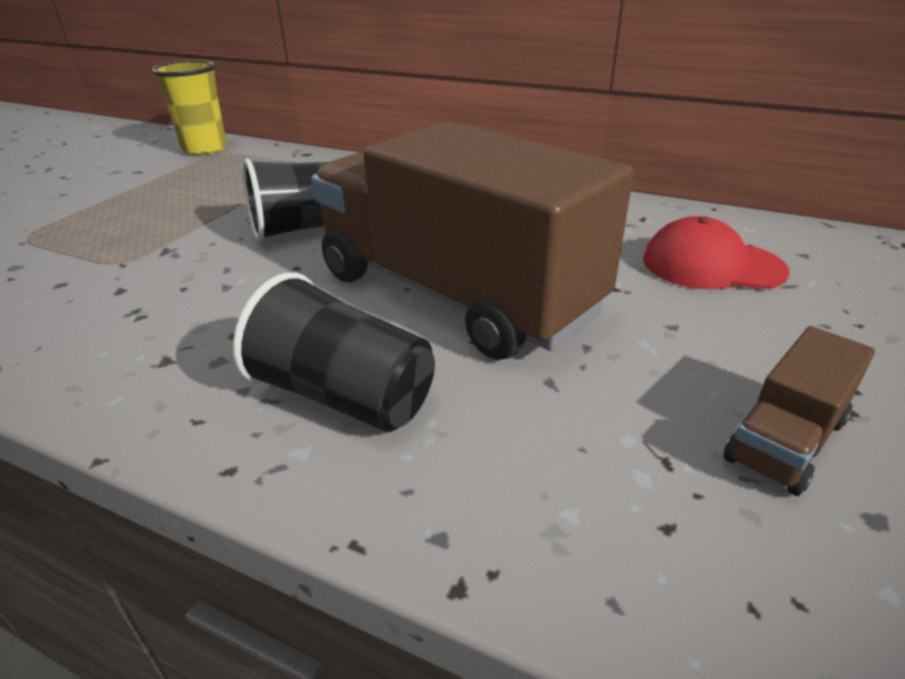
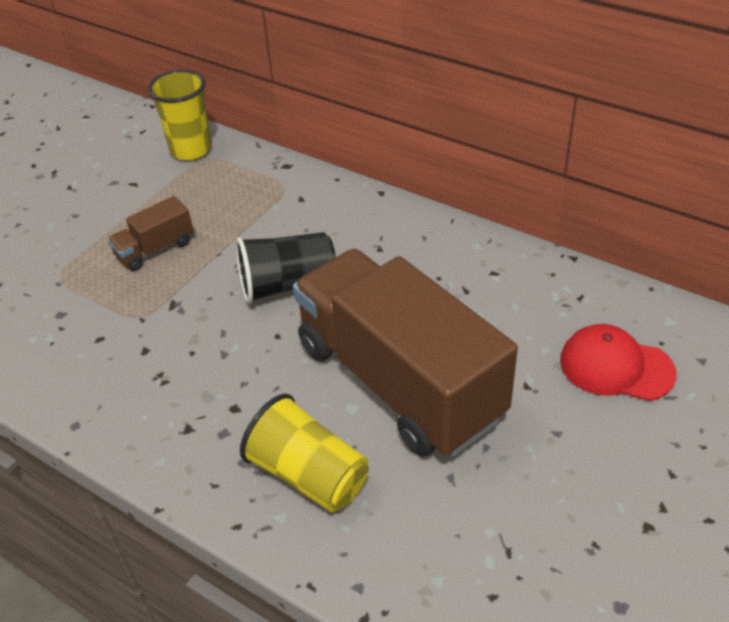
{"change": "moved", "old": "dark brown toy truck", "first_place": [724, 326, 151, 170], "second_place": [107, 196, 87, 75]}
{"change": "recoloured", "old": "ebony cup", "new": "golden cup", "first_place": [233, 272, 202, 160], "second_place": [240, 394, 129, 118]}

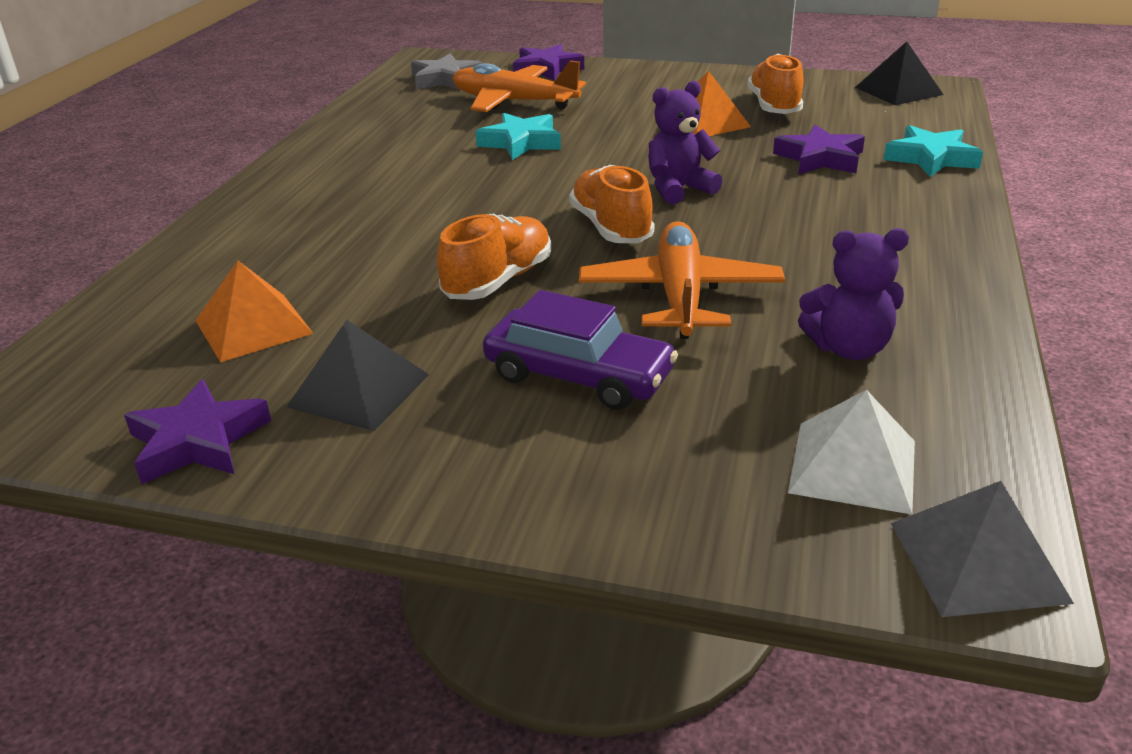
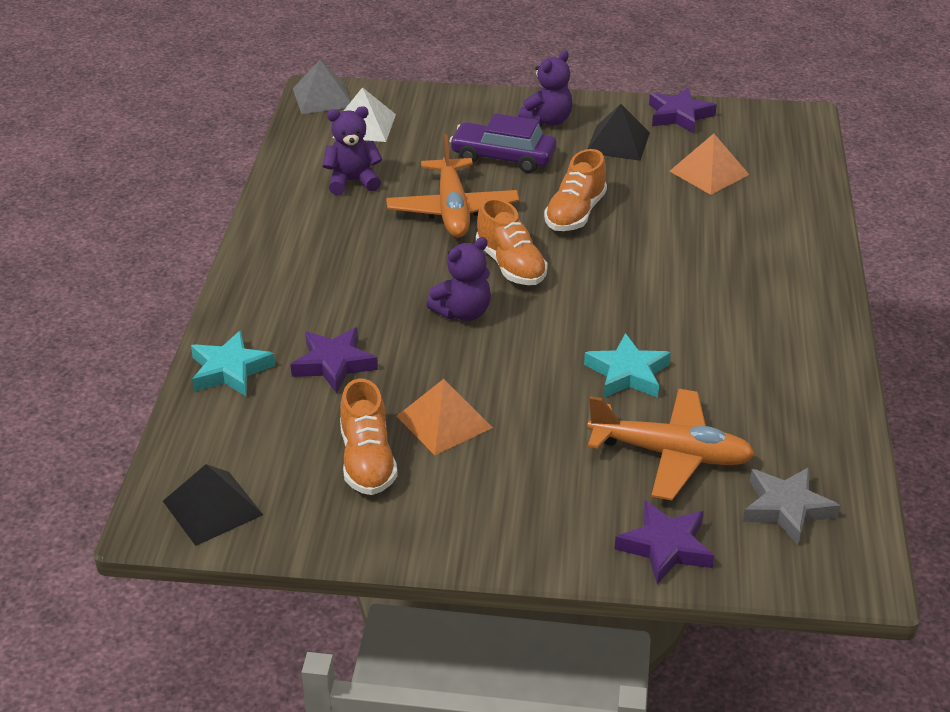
{"change": "added", "new": "royal purple stuffed bear", "second_place": [518, 50, 55, 77]}

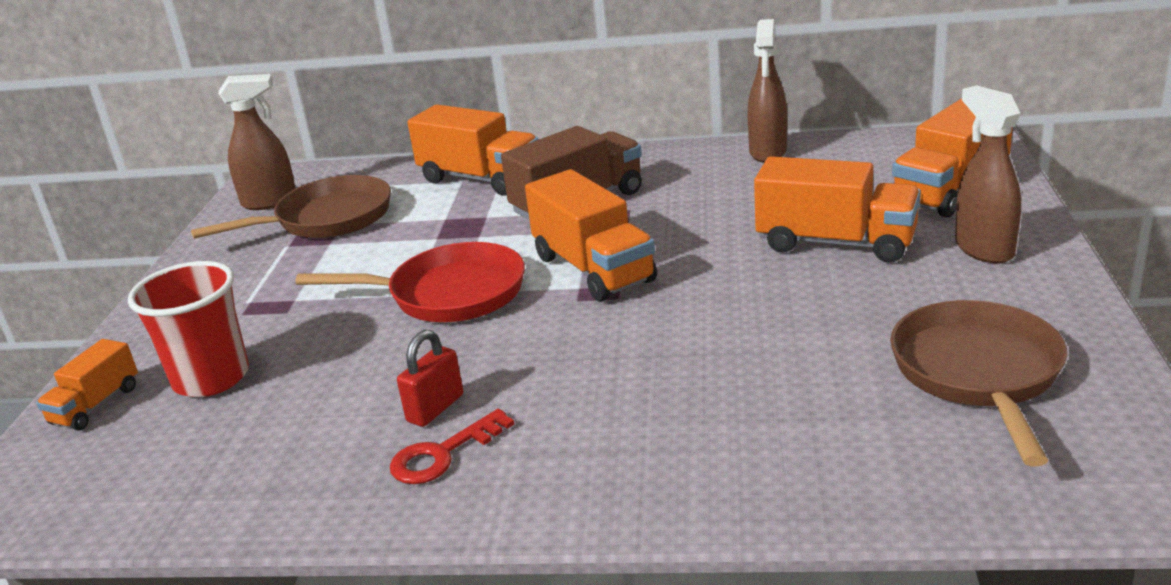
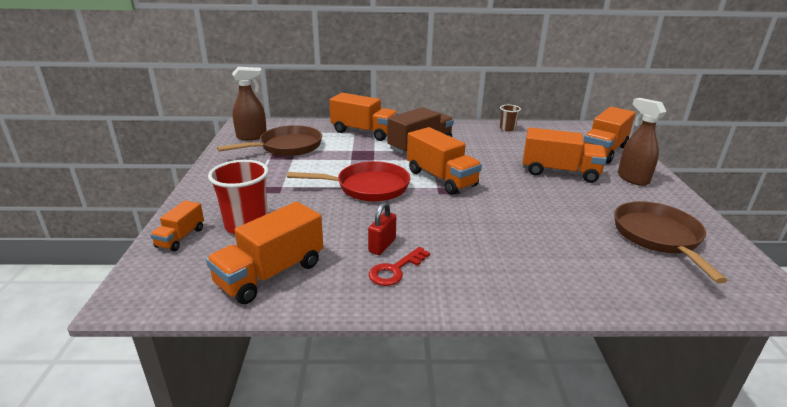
{"change": "added", "new": "orange-coloured toy truck", "second_place": [206, 202, 117, 102]}
{"change": "replaced", "old": "dark brown spray cleaner", "new": "dark brown cup", "first_place": [747, 19, 40, 144], "second_place": [500, 105, 21, 27]}

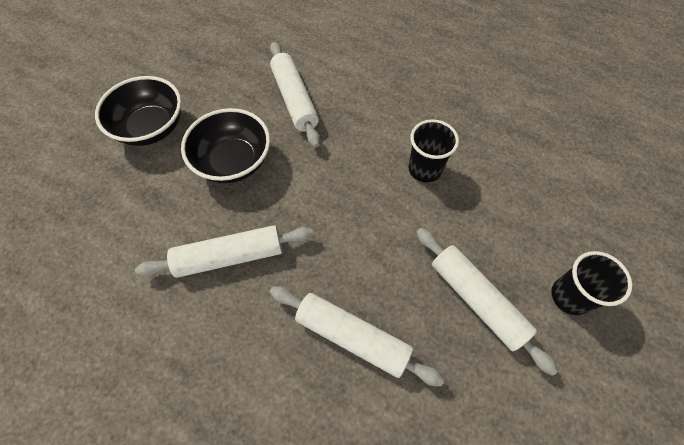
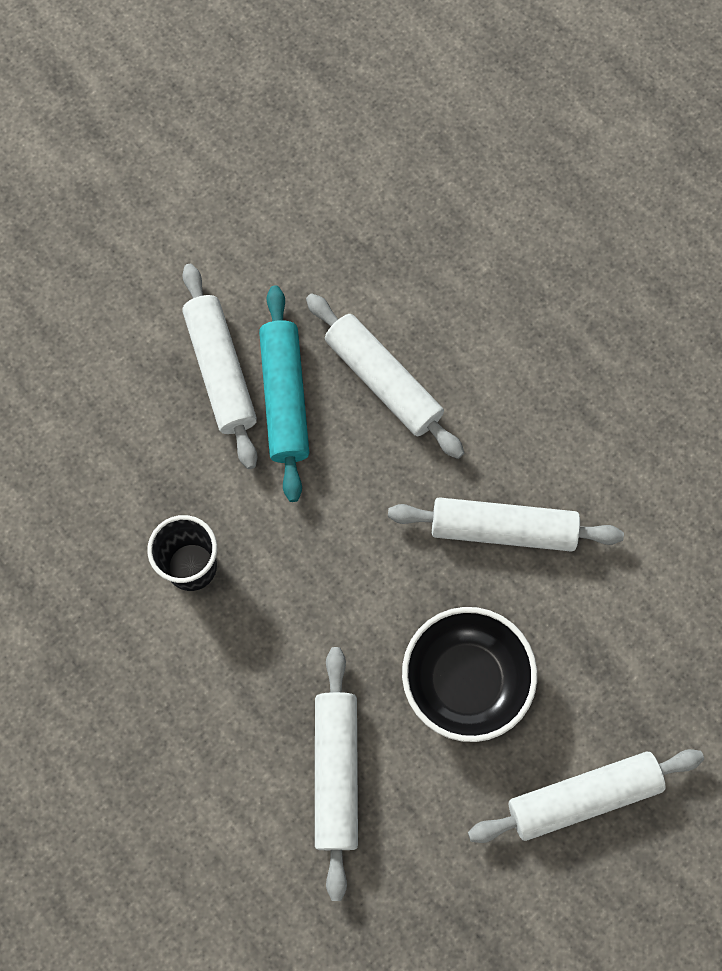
{"change": "added", "new": "aqua rolling pin", "second_place": [259, 286, 50, 216]}
{"change": "replaced", "old": "ebony serving bowl", "new": "pure white rolling pin", "first_place": [95, 76, 87, 70], "second_place": [468, 749, 236, 94]}
{"change": "removed", "old": "ebony cup", "first_place": [551, 251, 81, 64]}

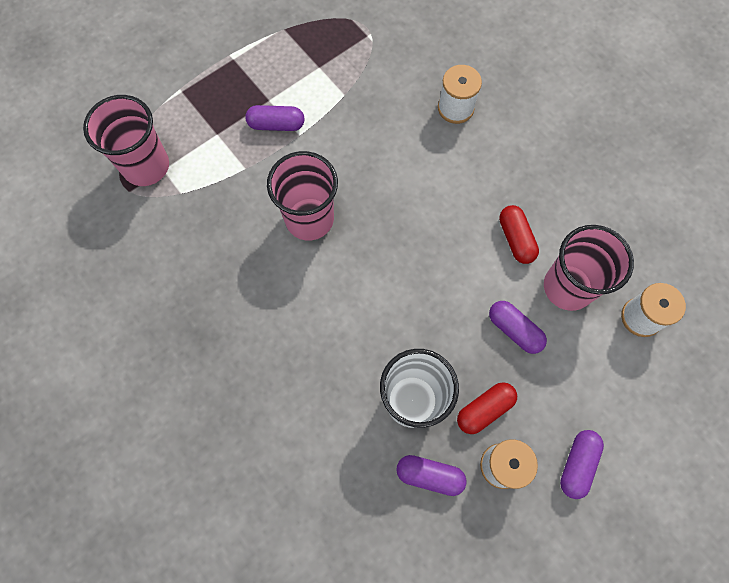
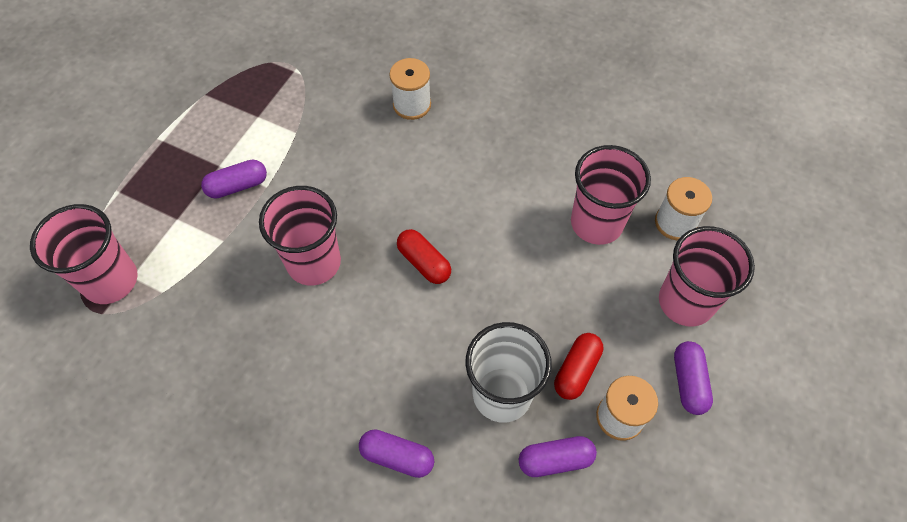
{"change": "moved", "old": "royal purple pill shape", "first_place": [489, 301, 58, 53], "second_place": [359, 429, 75, 49]}
{"change": "moved", "old": "red pill shape", "first_place": [499, 205, 40, 59], "second_place": [397, 229, 54, 55]}
{"change": "added", "new": "rosy cup", "second_place": [659, 226, 96, 101]}

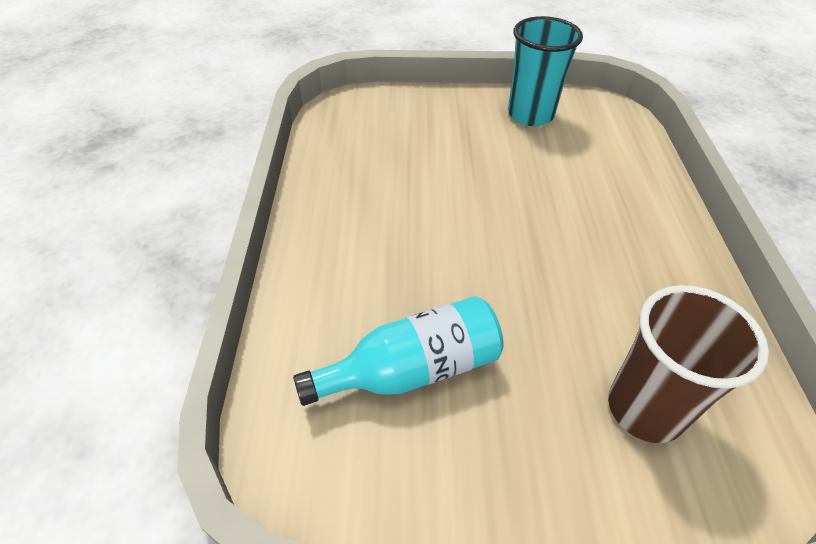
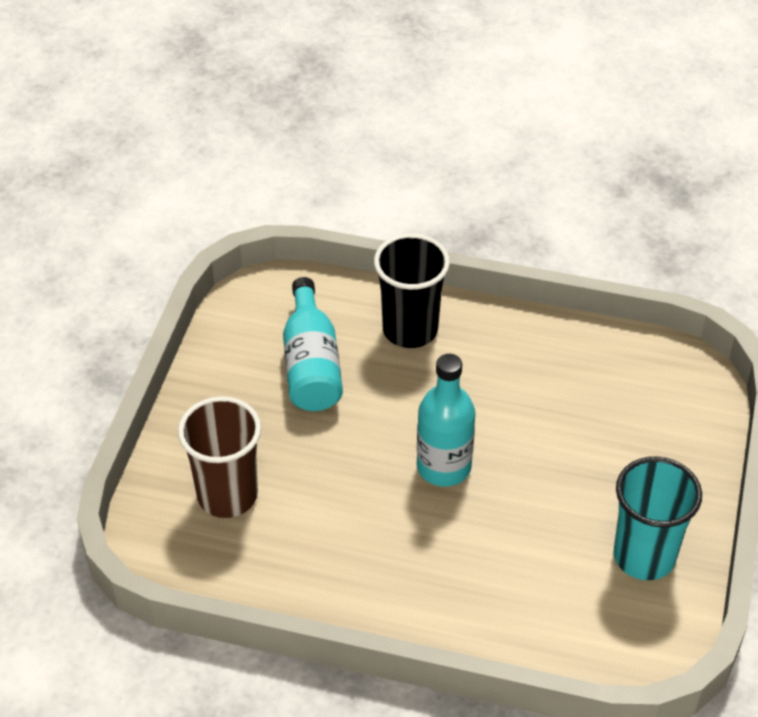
{"change": "added", "new": "ebony cup", "second_place": [374, 234, 76, 114]}
{"change": "added", "new": "aqua flask", "second_place": [417, 354, 58, 133]}

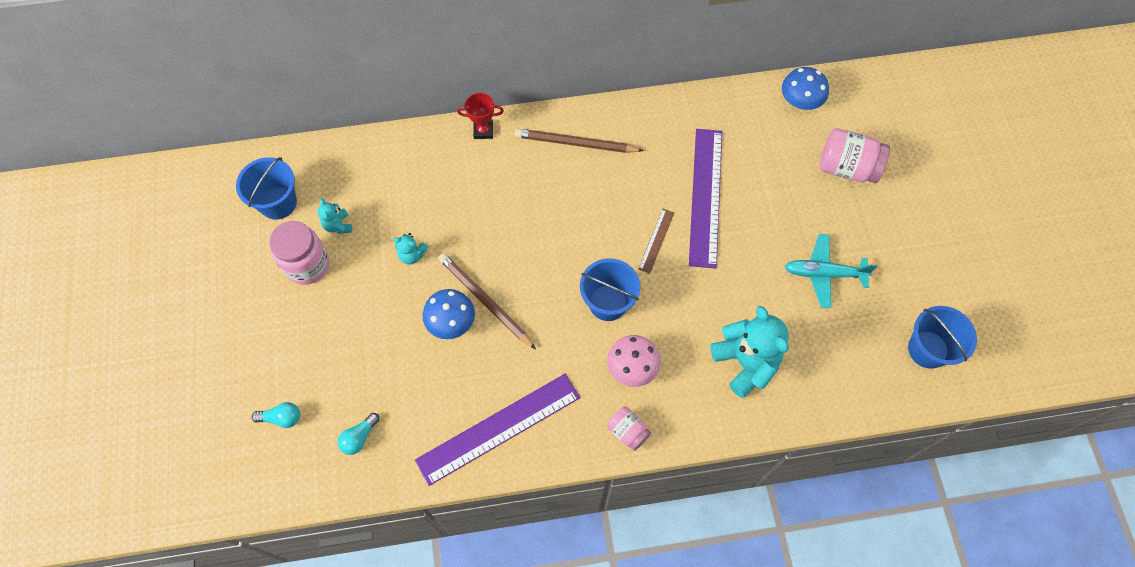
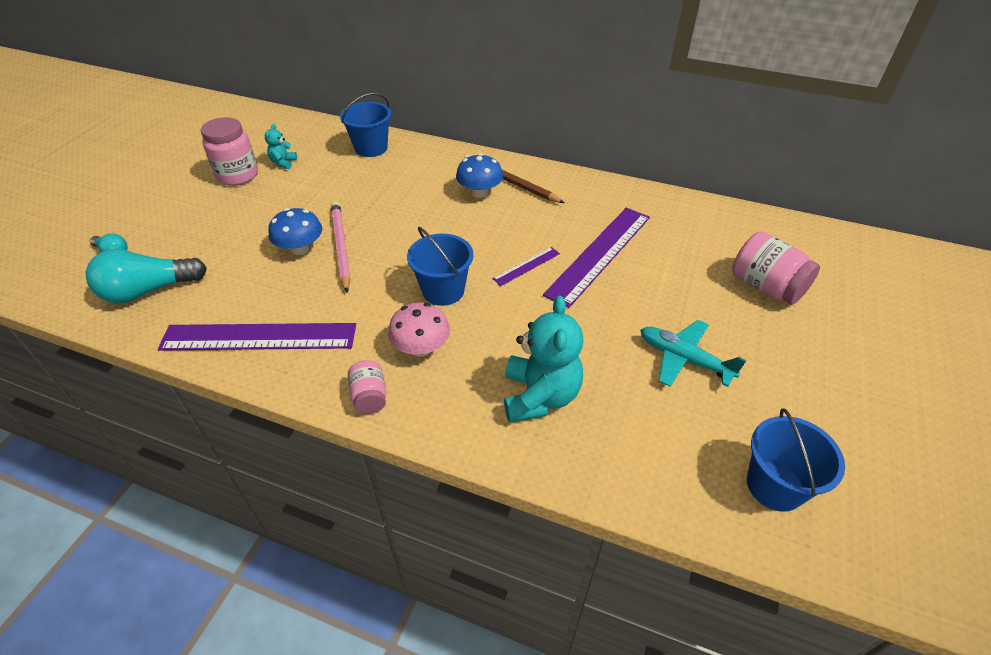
{"change": "resized", "old": "aqua light bulb", "first_place": [338, 413, 42, 42], "second_place": [86, 249, 121, 54], "factor": 2.01}
{"change": "recoloured", "old": "dark brown wooden pencil", "new": "rosy wooden pencil", "first_place": [438, 253, 98, 96], "second_place": [331, 201, 19, 92]}
{"change": "moved", "old": "royal blue pail", "first_place": [236, 157, 61, 63], "second_place": [340, 93, 51, 64]}
{"change": "moved", "old": "royal blue fungus", "first_place": [782, 67, 47, 43], "second_place": [456, 153, 47, 45]}
{"change": "recoloured", "old": "dark brown measuring stick", "new": "royal purple measuring stick", "first_place": [638, 209, 36, 65], "second_place": [492, 247, 68, 39]}
{"change": "removed", "old": "aqua stuffed bear", "first_place": [393, 233, 35, 32]}
{"change": "removed", "old": "red trophy", "first_place": [457, 93, 47, 46]}

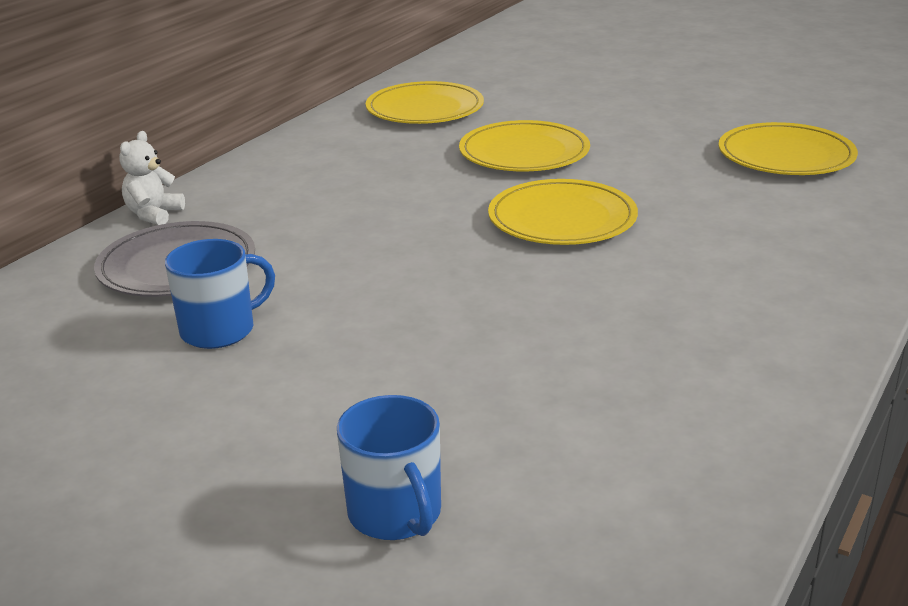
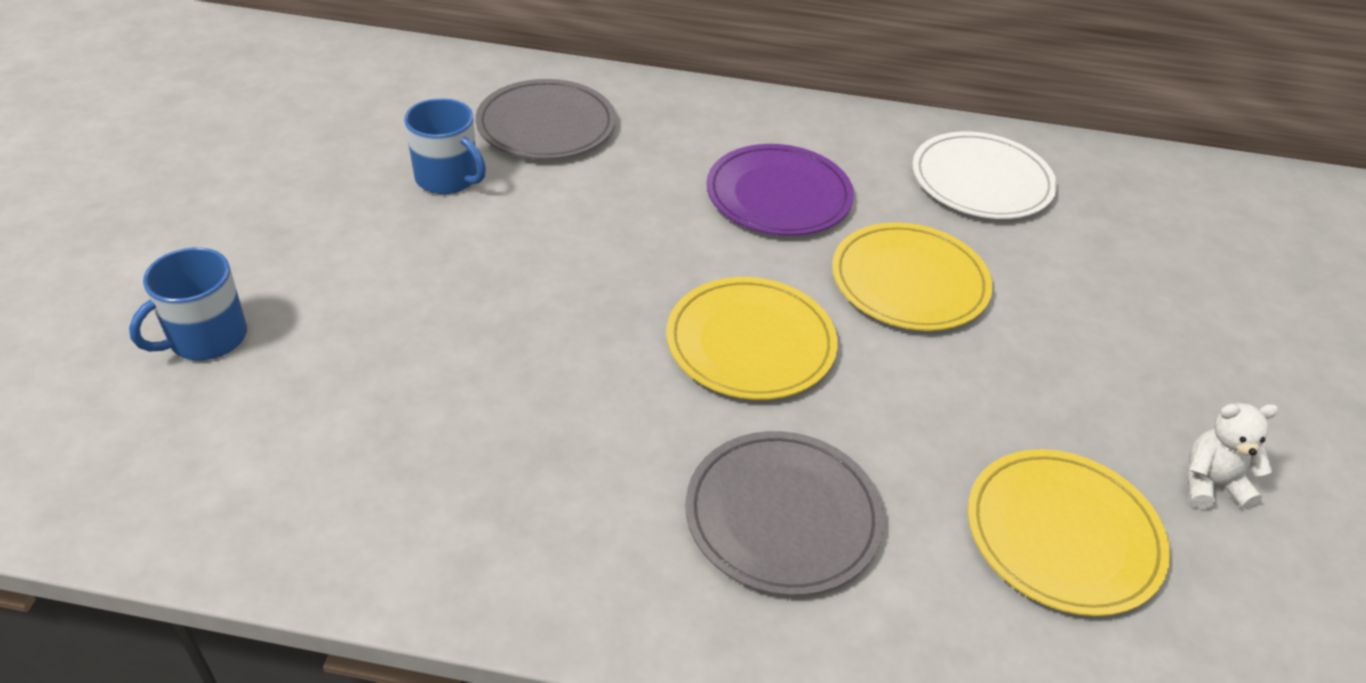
{"change": "added", "new": "gray dinner plate", "second_place": [685, 431, 199, 165]}
{"change": "added", "new": "royal purple dinner plate", "second_place": [706, 144, 148, 92]}
{"change": "recoloured", "old": "golden dinner plate", "new": "pure white dinner plate", "first_place": [366, 81, 118, 43], "second_place": [912, 132, 145, 87]}
{"change": "moved", "old": "pure white stuffed bear", "first_place": [119, 131, 66, 94], "second_place": [1187, 403, 92, 106]}

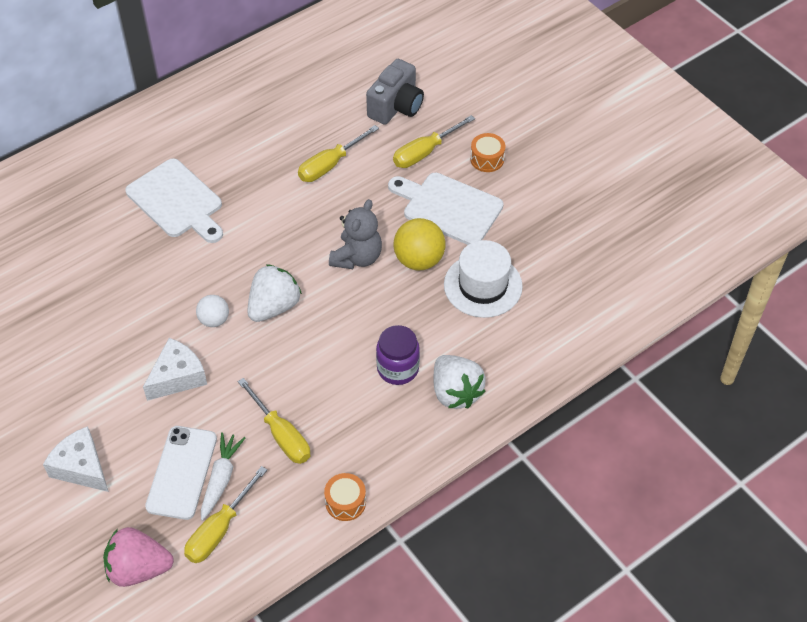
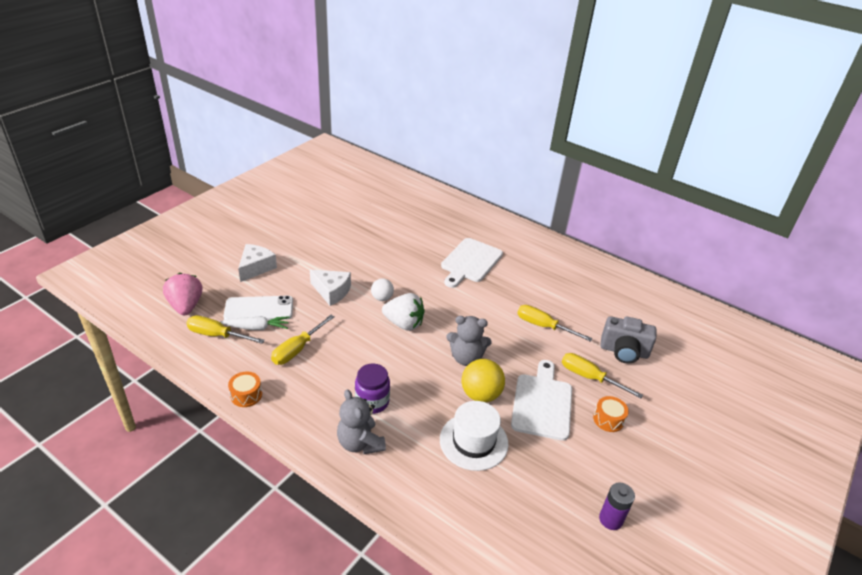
{"change": "replaced", "old": "pure white berry", "new": "gray stuffed bear", "first_place": [433, 355, 53, 54], "second_place": [337, 389, 49, 65]}
{"change": "added", "new": "royal purple AA battery", "second_place": [599, 482, 36, 48]}

